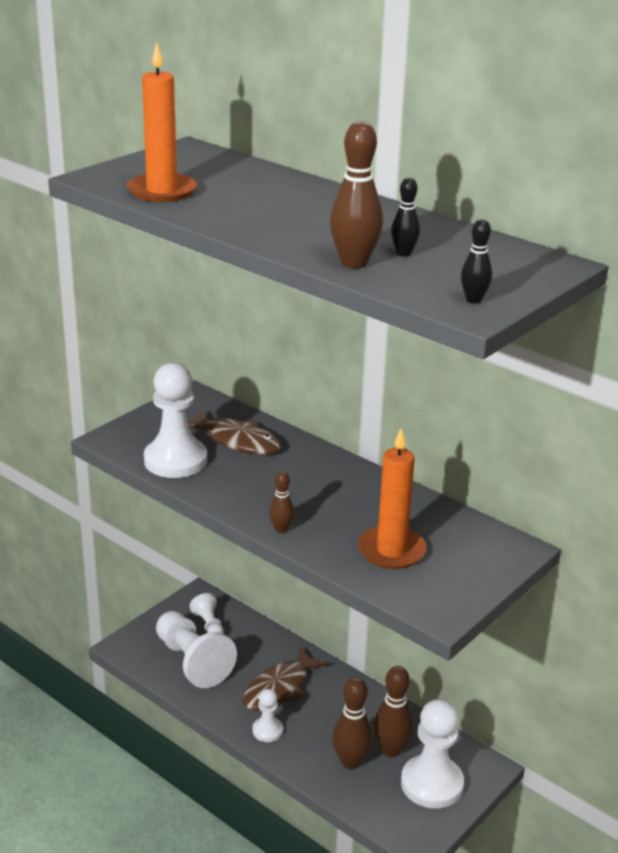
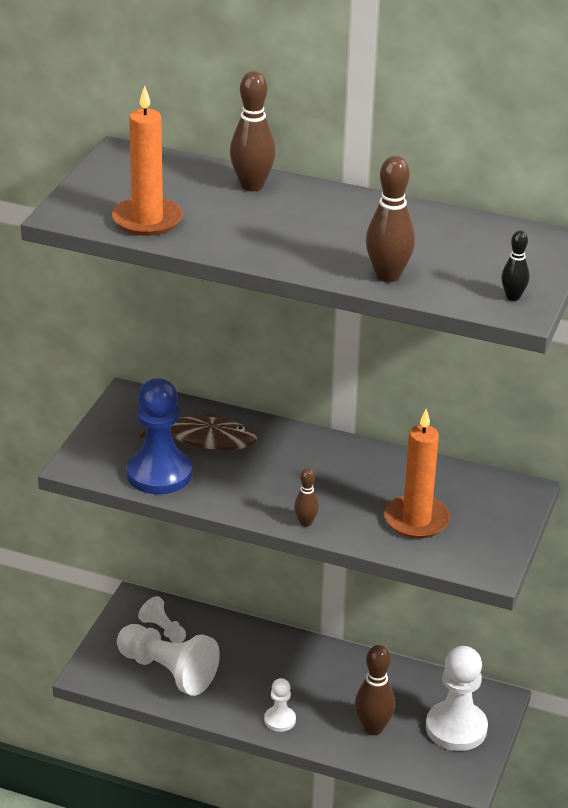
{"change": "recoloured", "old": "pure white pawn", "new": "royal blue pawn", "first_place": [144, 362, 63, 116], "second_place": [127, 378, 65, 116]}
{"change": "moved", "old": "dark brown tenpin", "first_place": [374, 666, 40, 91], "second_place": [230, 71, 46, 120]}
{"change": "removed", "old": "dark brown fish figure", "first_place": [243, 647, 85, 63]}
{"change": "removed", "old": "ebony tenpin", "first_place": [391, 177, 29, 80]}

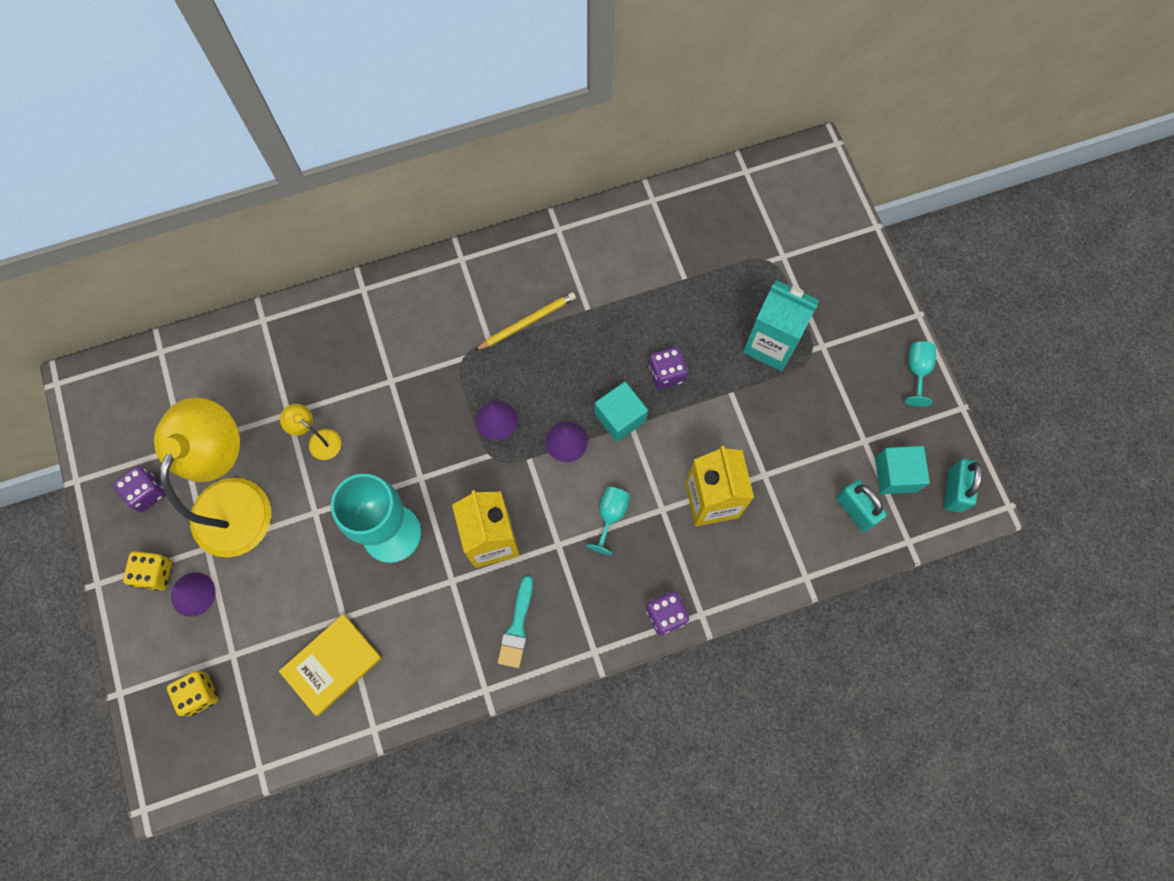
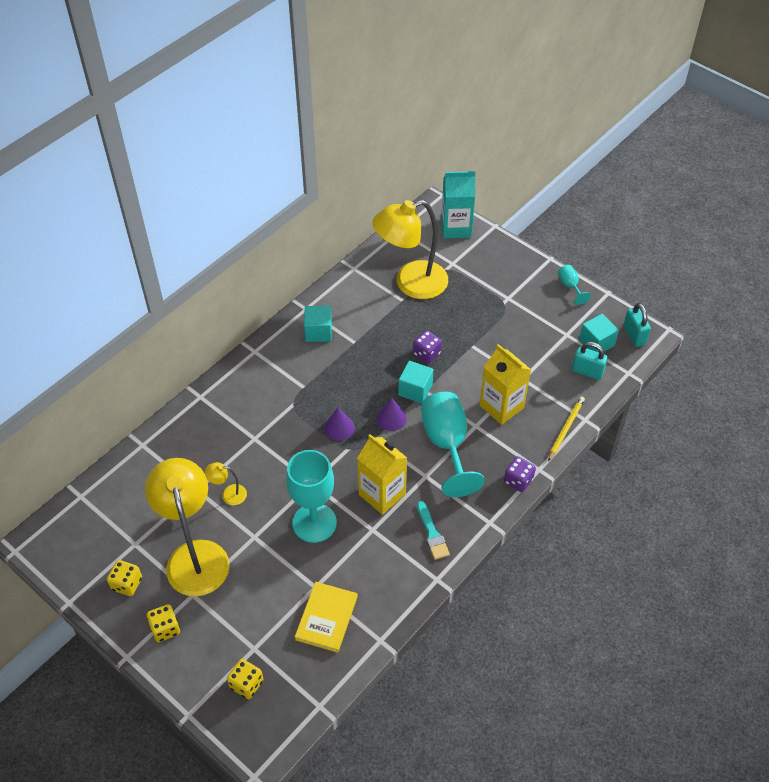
{"change": "recoloured", "old": "royal purple dice", "new": "golden dice", "first_place": [113, 466, 53, 46], "second_place": [107, 560, 35, 36]}
{"change": "added", "new": "aqua block", "second_place": [304, 306, 28, 36]}
{"change": "added", "new": "golden lamp", "second_place": [372, 200, 76, 99]}
{"change": "resized", "old": "aqua goblet", "first_place": [586, 487, 44, 68], "second_place": [421, 392, 64, 105], "factor": 2.2}
{"change": "moved", "old": "aqua carton", "first_place": [743, 280, 76, 91], "second_place": [441, 171, 34, 67]}
{"change": "moved", "old": "golden wooden pencil", "first_place": [474, 292, 102, 59], "second_place": [548, 397, 37, 64]}
{"change": "removed", "old": "royal purple cone", "first_place": [171, 572, 45, 45]}

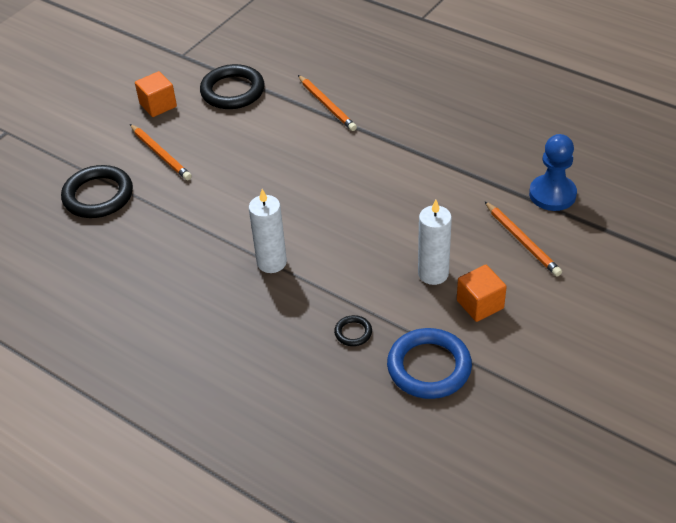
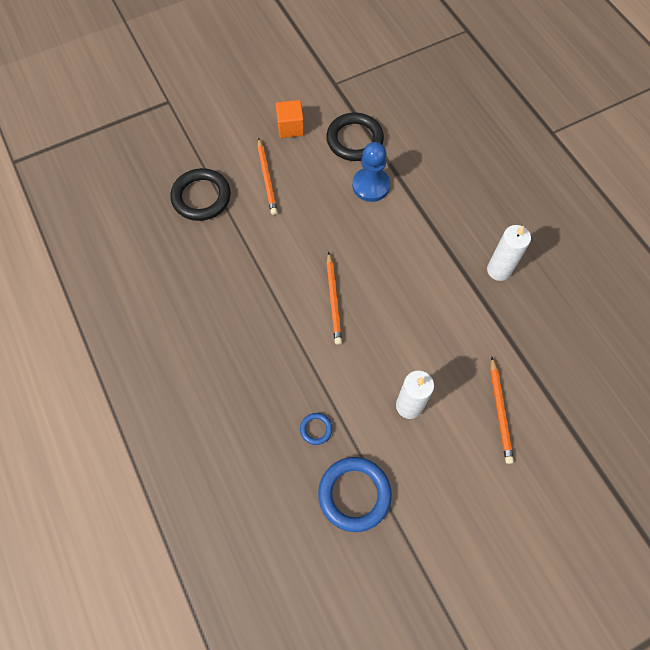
{"change": "recoloured", "old": "ebony hoop", "new": "royal blue hoop", "first_place": [334, 315, 38, 31], "second_place": [300, 413, 32, 32]}
{"change": "moved", "old": "orange-coloured wooden pencil", "first_place": [298, 75, 59, 56], "second_place": [326, 252, 16, 93]}
{"change": "moved", "old": "royal blue pawn", "first_place": [529, 134, 48, 77], "second_place": [352, 142, 38, 60]}
{"change": "moved", "old": "pure white wax candle", "first_place": [249, 189, 38, 84], "second_place": [487, 225, 44, 56]}
{"change": "removed", "old": "orange-coloured block", "first_place": [457, 265, 50, 57]}

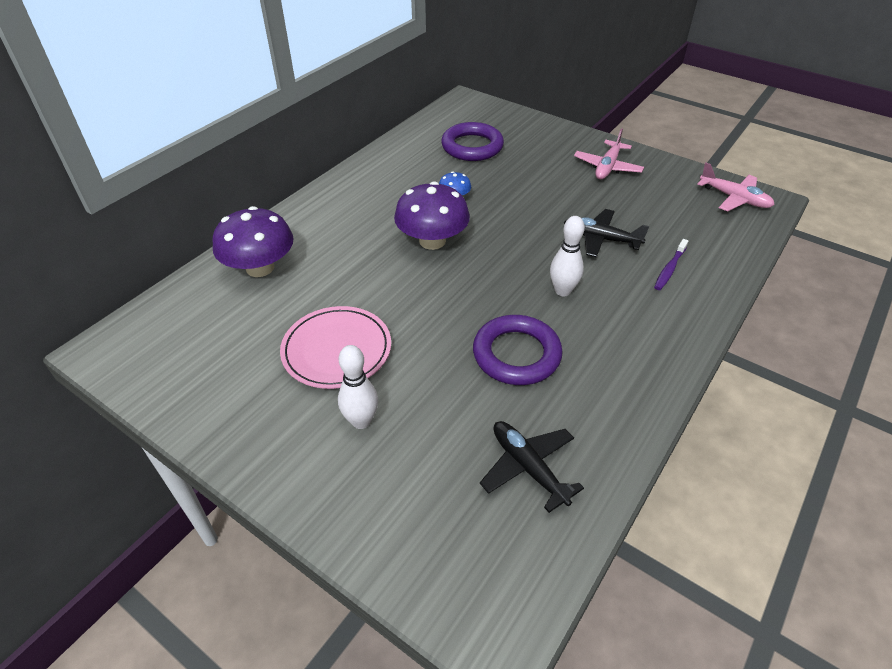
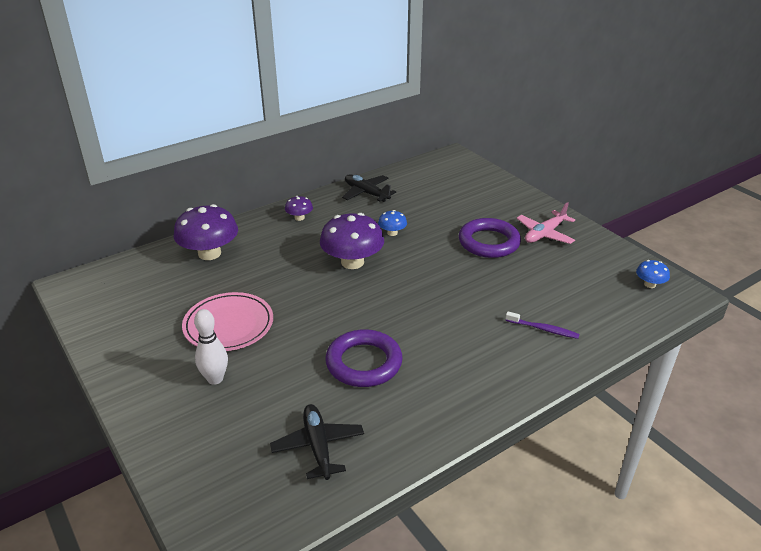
{"change": "added", "new": "royal purple fungus", "second_place": [285, 196, 28, 25]}
{"change": "moved", "old": "ebony toy plane", "first_place": [564, 209, 85, 48], "second_place": [342, 174, 54, 28]}
{"change": "moved", "old": "royal purple hoop", "first_place": [441, 122, 63, 39], "second_place": [459, 218, 62, 40]}
{"change": "turned", "old": "royal purple toothbrush", "first_place": [654, 239, 34, 51], "second_place": [505, 311, 74, 28], "degrees": -120}
{"change": "replaced", "old": "rosy toy plane", "new": "royal blue fungus", "first_place": [697, 163, 78, 49], "second_place": [636, 260, 34, 28]}
{"change": "removed", "old": "pure white tenpin", "first_place": [550, 216, 35, 80]}

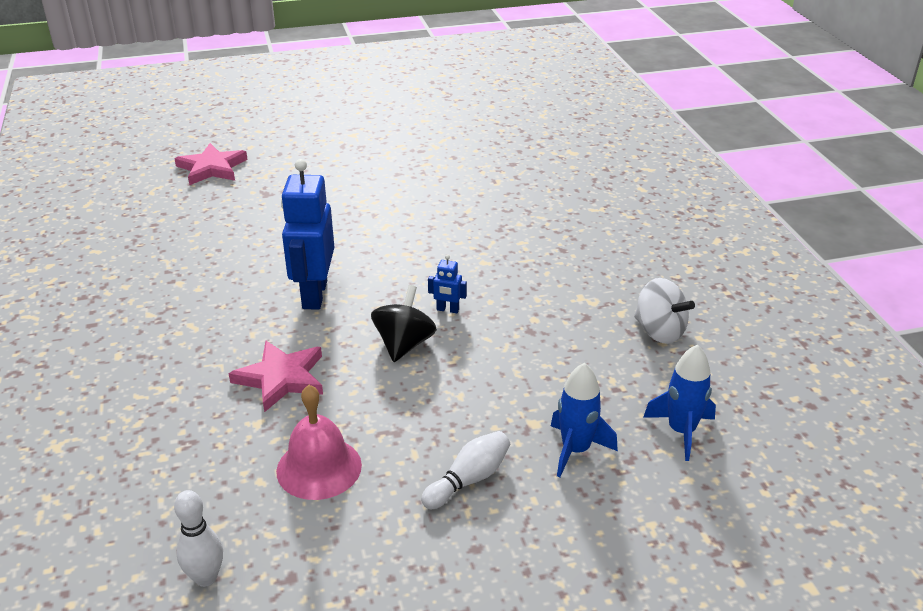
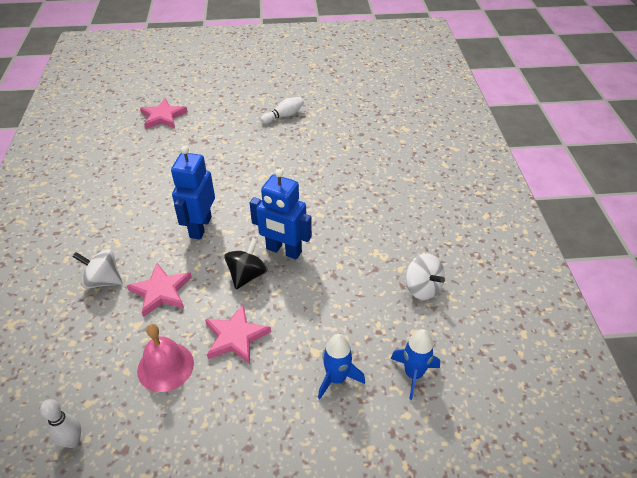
{"change": "added", "new": "pure white whirligig", "second_place": [73, 249, 49, 40]}
{"change": "added", "new": "rosy five-pointed star", "second_place": [205, 304, 66, 60]}
{"change": "resized", "old": "royal blue robot", "first_place": [428, 254, 39, 59], "second_place": [250, 169, 62, 90], "factor": 2.35}
{"change": "moved", "old": "pure white tenpin", "first_place": [421, 431, 89, 78], "second_place": [261, 97, 43, 27]}

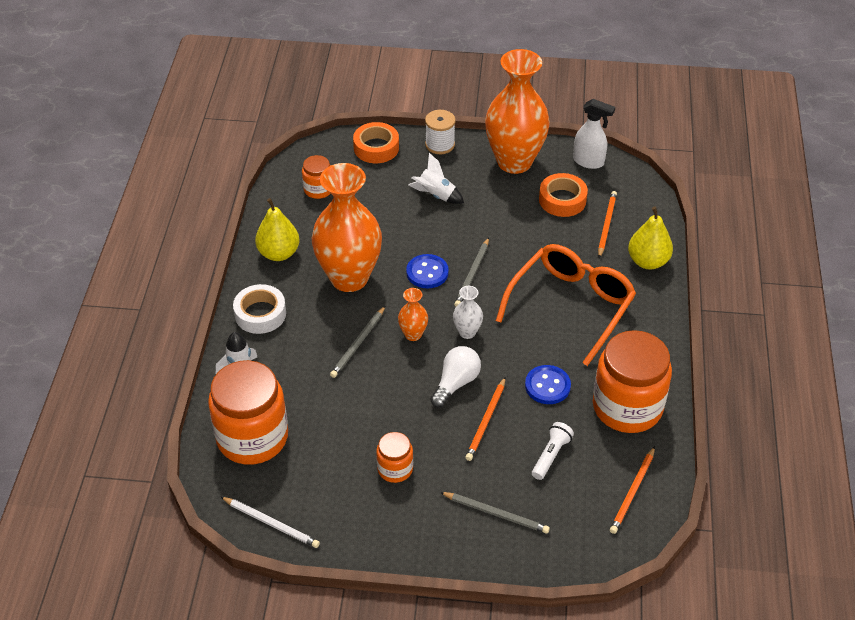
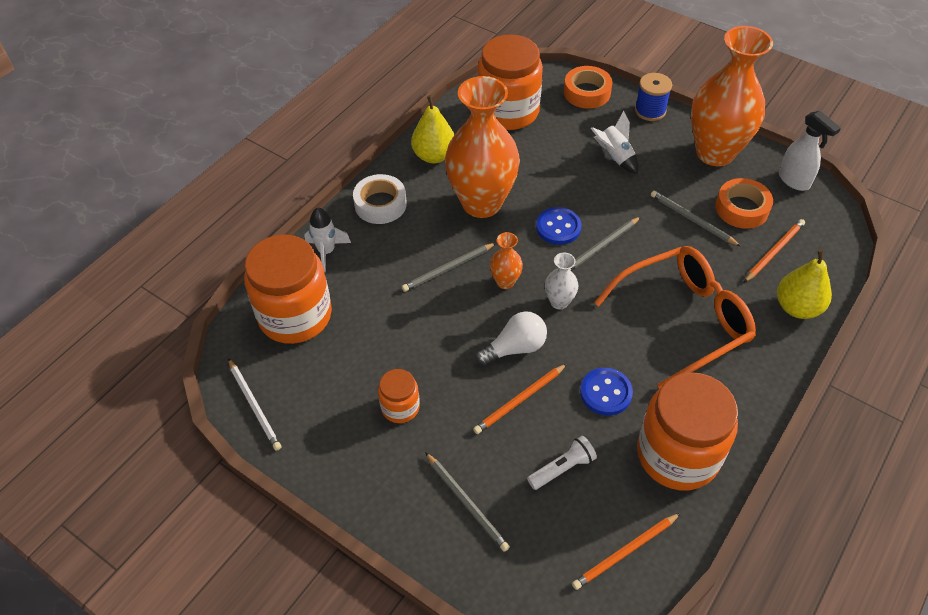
{"change": "resized", "old": "orange-coloured jar", "first_place": [302, 155, 29, 44], "second_place": [478, 35, 65, 95], "factor": 2.05}
{"change": "recoloured", "old": "pure white bobbin", "new": "royal blue bobbin", "first_place": [425, 110, 30, 44], "second_place": [635, 73, 37, 48]}
{"change": "added", "new": "gray wooden pencil", "second_place": [651, 191, 89, 55]}

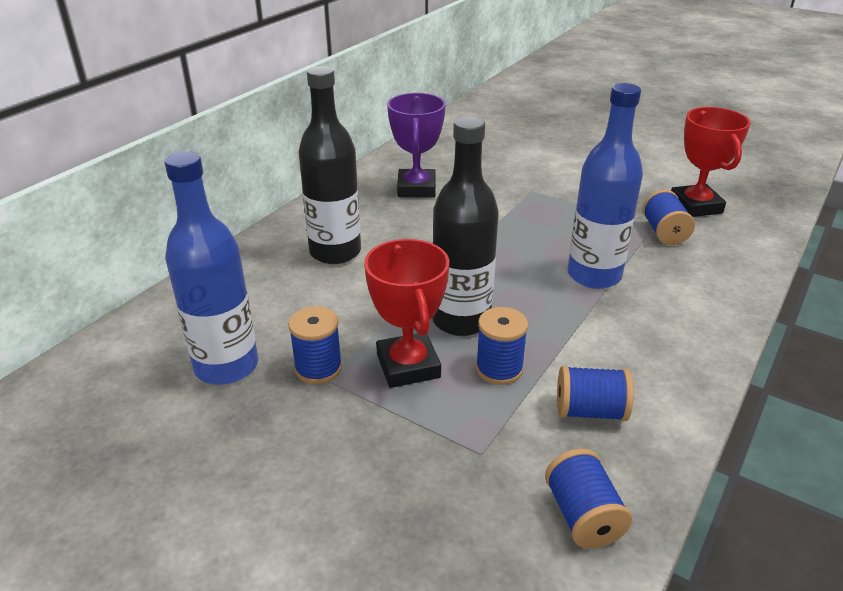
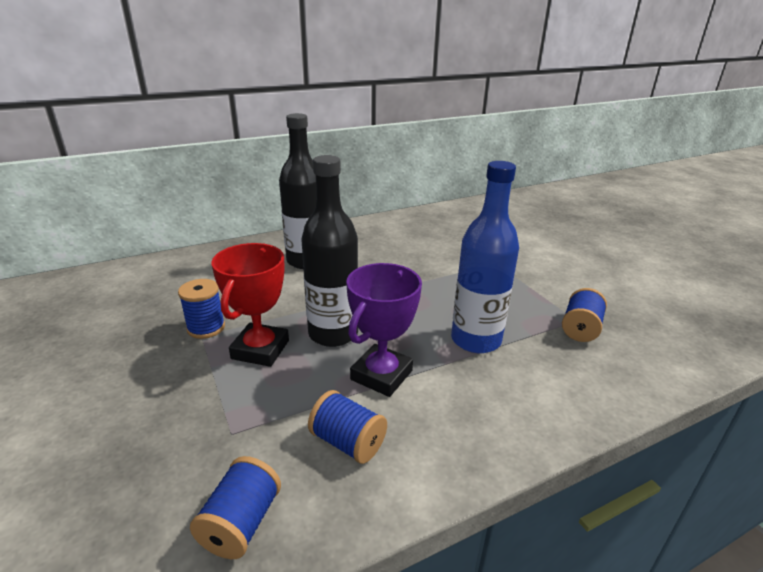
{"change": "moved", "old": "royal purple trophy", "first_place": [387, 93, 59, 105], "second_place": [346, 263, 76, 134]}
{"change": "removed", "old": "royal blue flask", "first_place": [165, 151, 93, 234]}
{"change": "removed", "old": "royal blue bobbin", "first_place": [476, 307, 52, 78]}
{"change": "removed", "old": "red trophy", "first_place": [671, 107, 79, 110]}

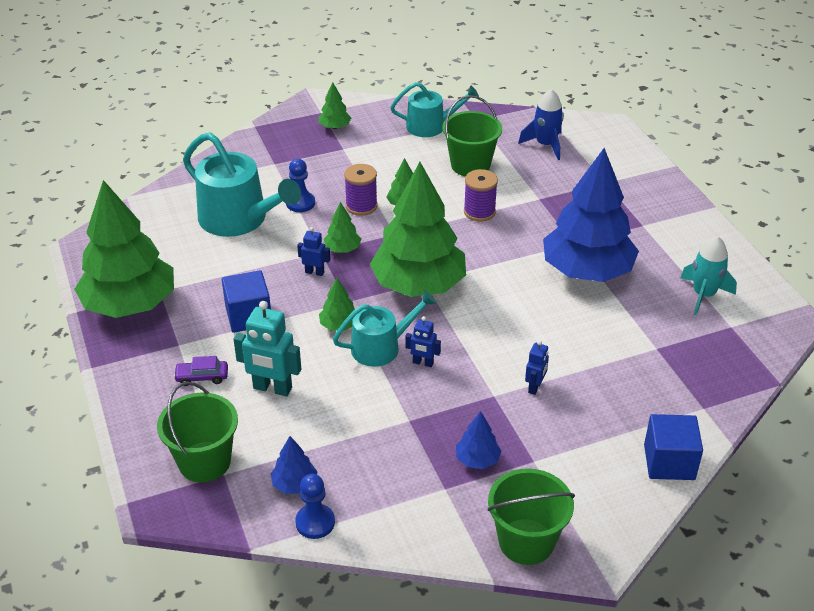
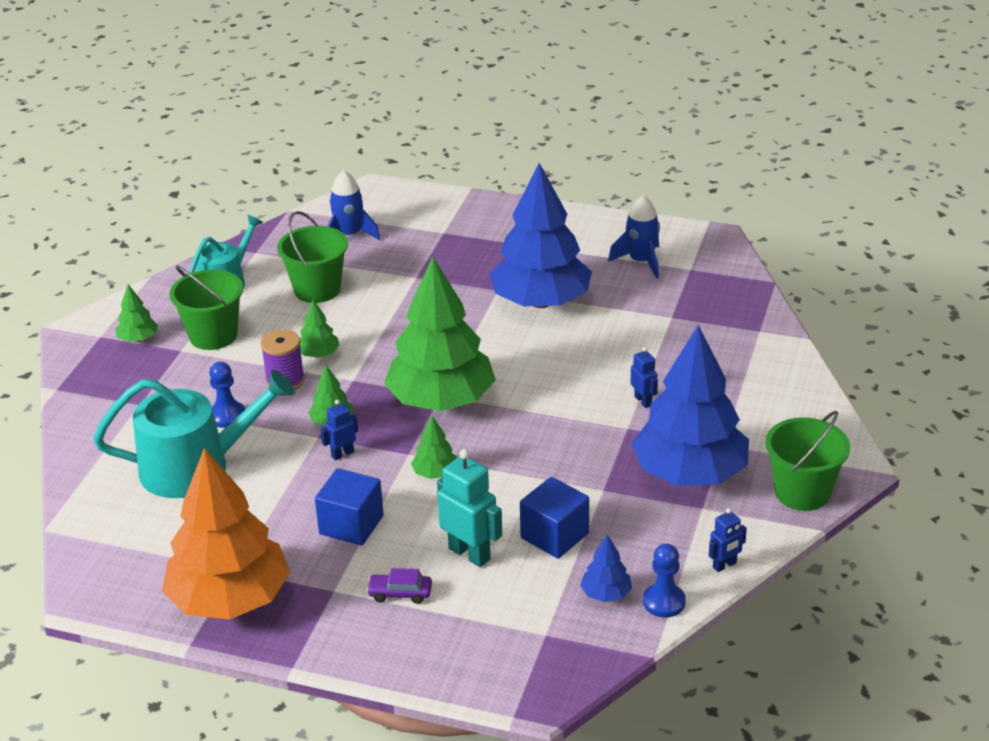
{"change": "recoloured", "old": "leaf-green toy tree", "new": "orange-coloured toy tree", "first_place": [74, 180, 100, 138], "second_place": [162, 448, 128, 171]}
{"change": "moved", "old": "leaf-green pail", "first_place": [157, 382, 81, 100], "second_place": [169, 266, 74, 84]}
{"change": "turned", "old": "royal purple automobile", "first_place": [174, 356, 54, 30], "second_place": [366, 568, 66, 36], "degrees": 60}
{"change": "turned", "old": "aqua robot", "first_place": [233, 301, 68, 96], "second_place": [437, 449, 65, 118], "degrees": -105}
{"change": "moved", "old": "royal blue block", "first_place": [644, 414, 59, 66], "second_place": [520, 477, 69, 82]}
{"change": "recoloured", "old": "aqua toy rocket", "new": "royal blue toy rocket", "first_place": [680, 236, 57, 79], "second_place": [608, 195, 52, 84]}
{"change": "resized", "old": "royal blue toy tree", "first_place": [456, 411, 45, 58], "second_place": [632, 325, 117, 161], "factor": 2.45}
{"change": "moved", "old": "royal blue robot", "first_place": [405, 316, 36, 51], "second_place": [709, 508, 38, 64]}
{"change": "removed", "old": "aqua sprinkling can", "first_place": [333, 290, 103, 77]}
{"change": "removed", "old": "royal purple bobbin", "first_place": [464, 169, 34, 53]}

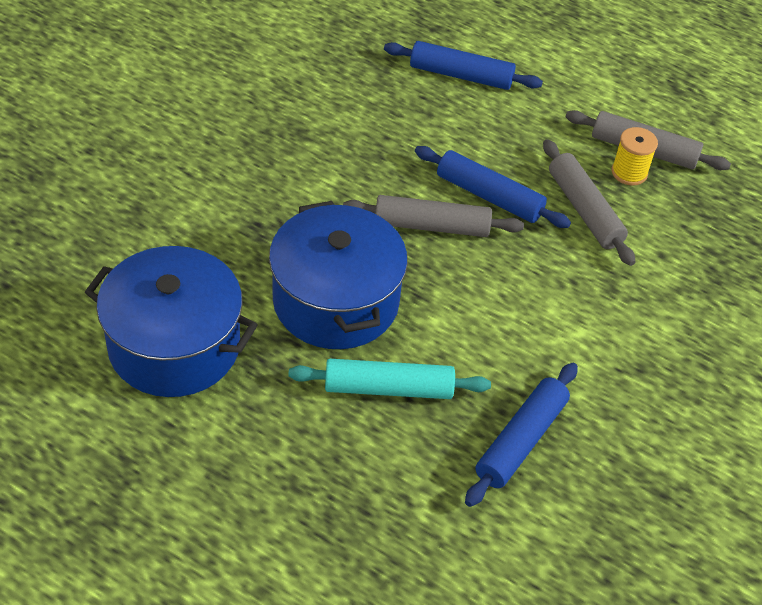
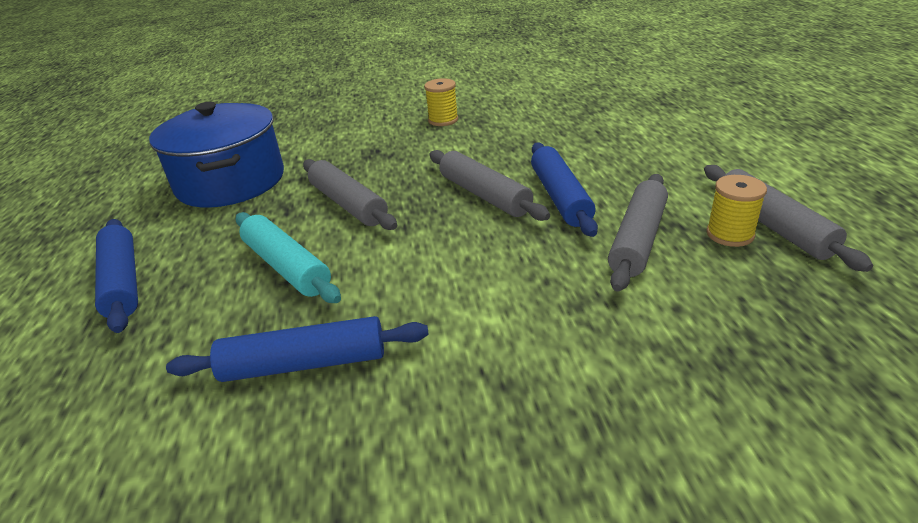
{"change": "moved", "old": "royal blue rolling pin", "first_place": [384, 41, 159, 49], "second_place": [95, 219, 43, 114]}
{"change": "replaced", "old": "royal blue stockpot", "new": "gray rolling pin", "first_place": [269, 201, 139, 148], "second_place": [303, 159, 94, 71]}
{"change": "added", "new": "golden bobbin", "second_place": [424, 78, 34, 48]}

